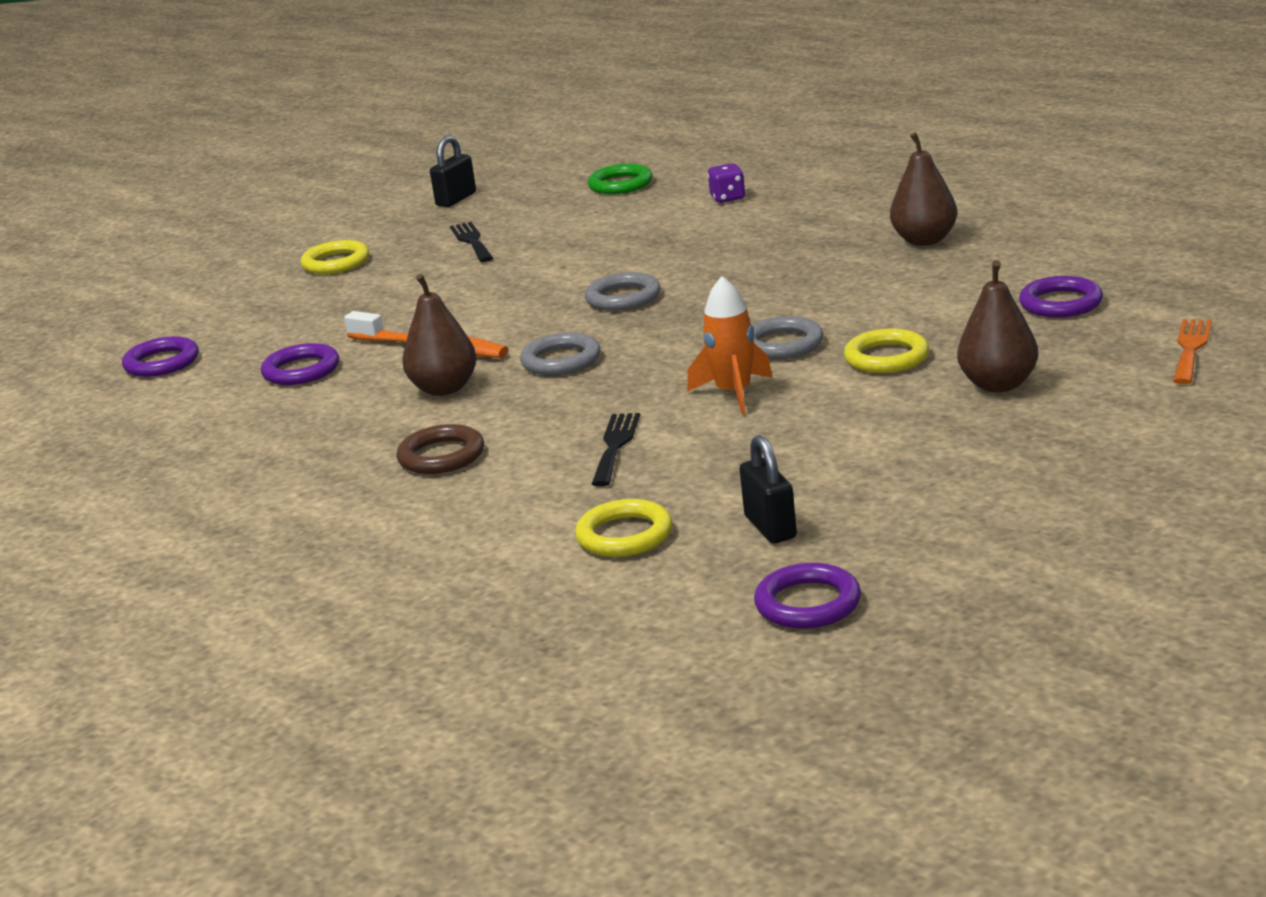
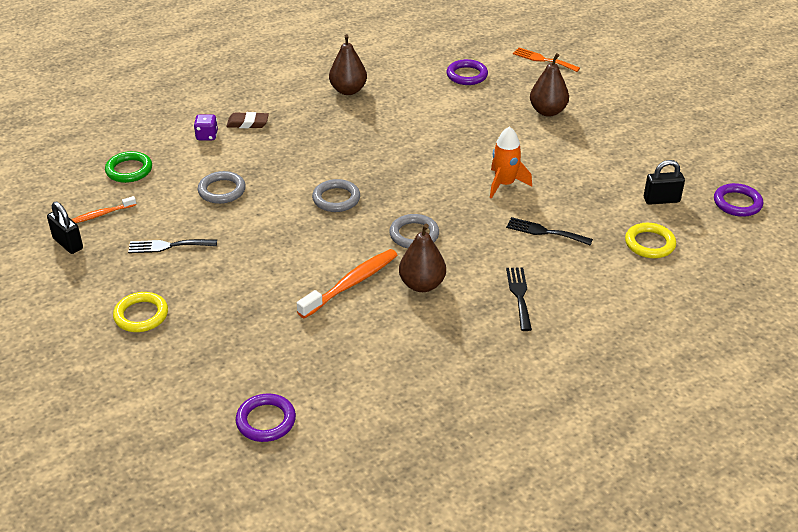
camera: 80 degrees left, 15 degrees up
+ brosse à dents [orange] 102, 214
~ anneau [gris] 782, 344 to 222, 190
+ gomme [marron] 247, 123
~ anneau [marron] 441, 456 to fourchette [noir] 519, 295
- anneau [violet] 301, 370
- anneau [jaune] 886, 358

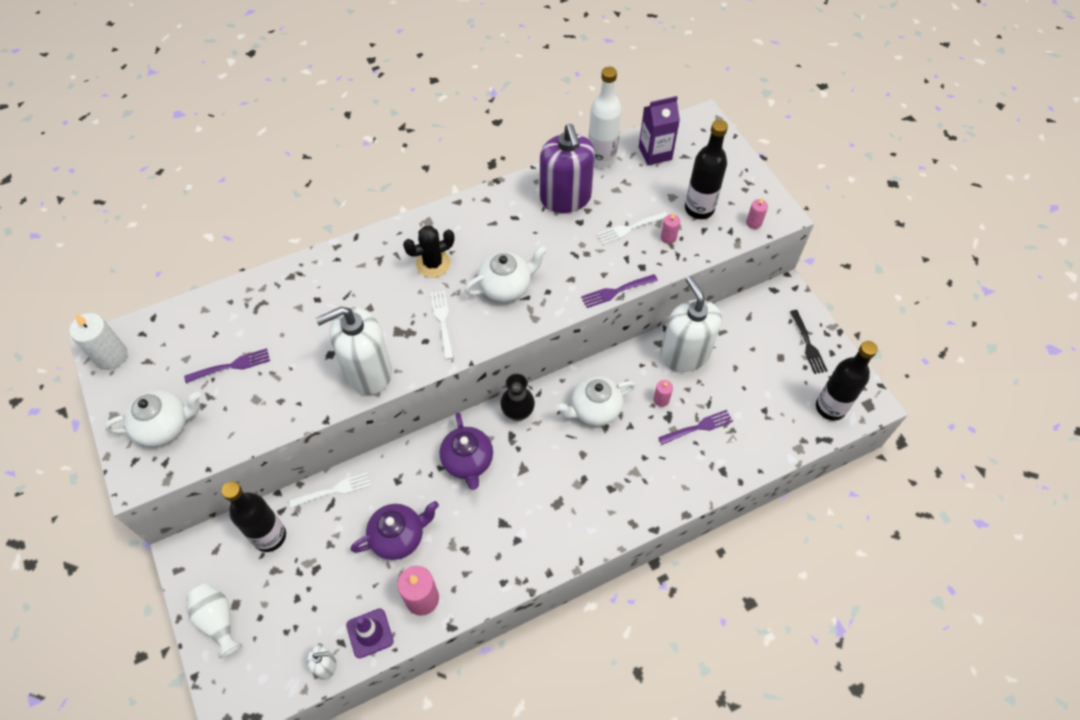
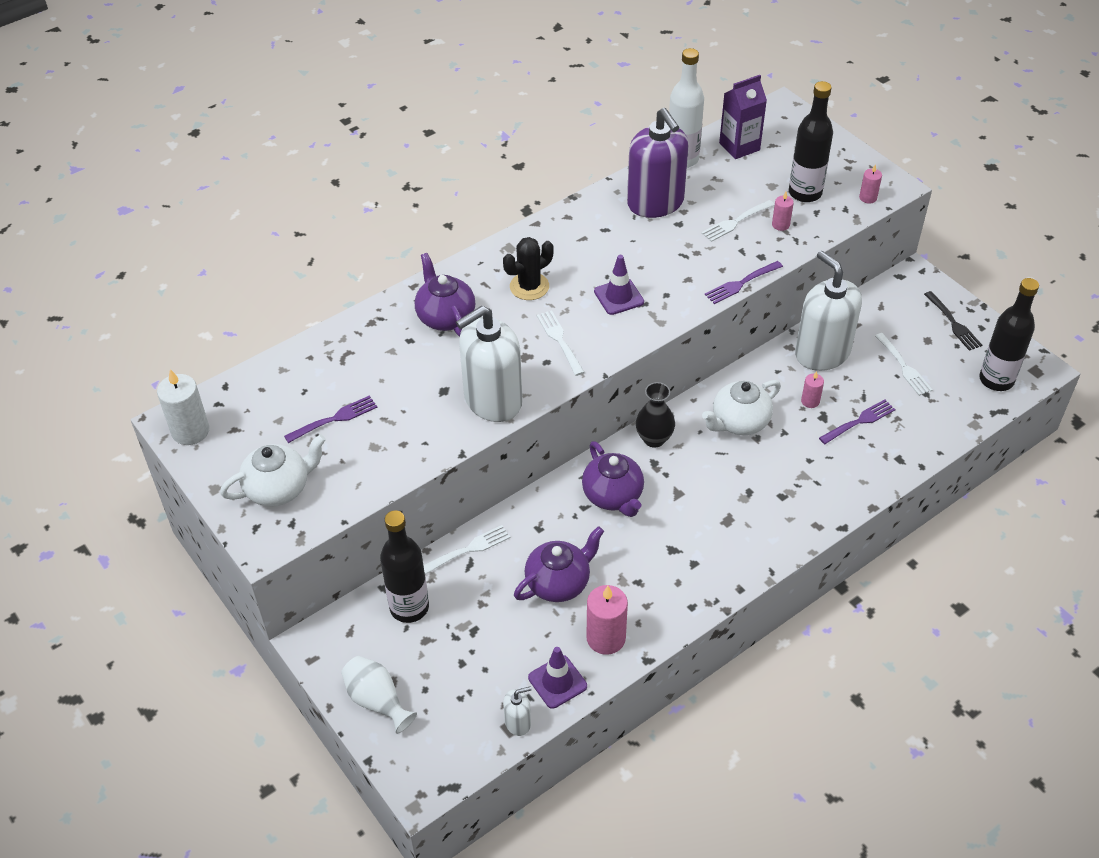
camera: 10 degrees left, 10 degrees down
+ théière [violet] 445, 317
~ théière [blanc] 506, 286 to cône de chantier [violet] 619, 297
+ fourchette [blanc] 903, 366

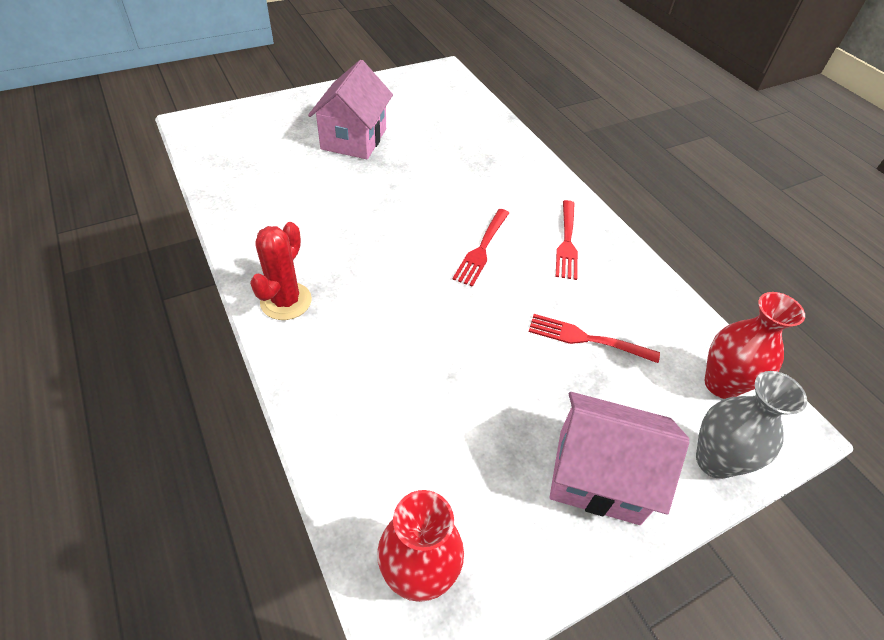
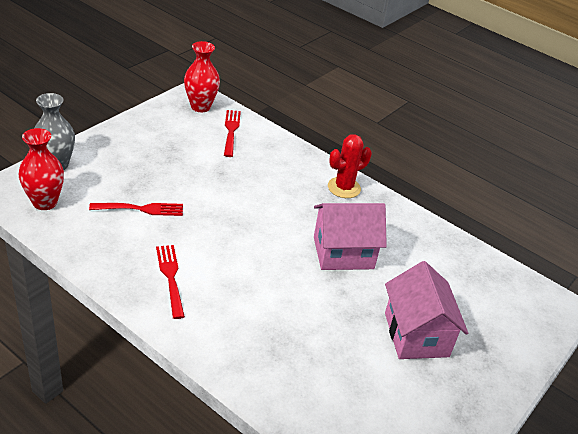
camera: 155 degrees right, 10 degrees down
~ fourchette [rouge] 481, 249 to 231, 131
~ maison [rose] 598, 475 to 343, 253
~ cactus [rouge] 286, 301 = 344, 188 60 degrees clockwise

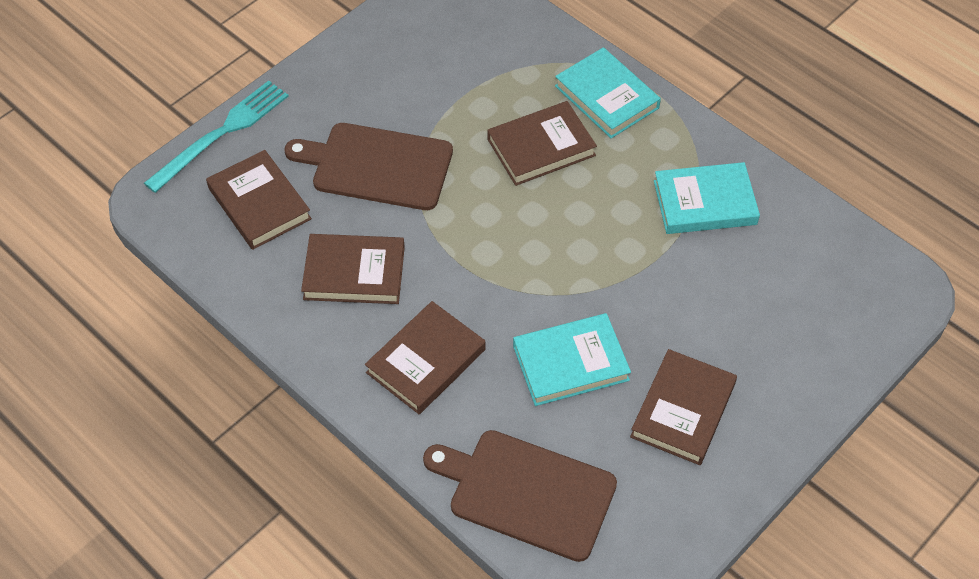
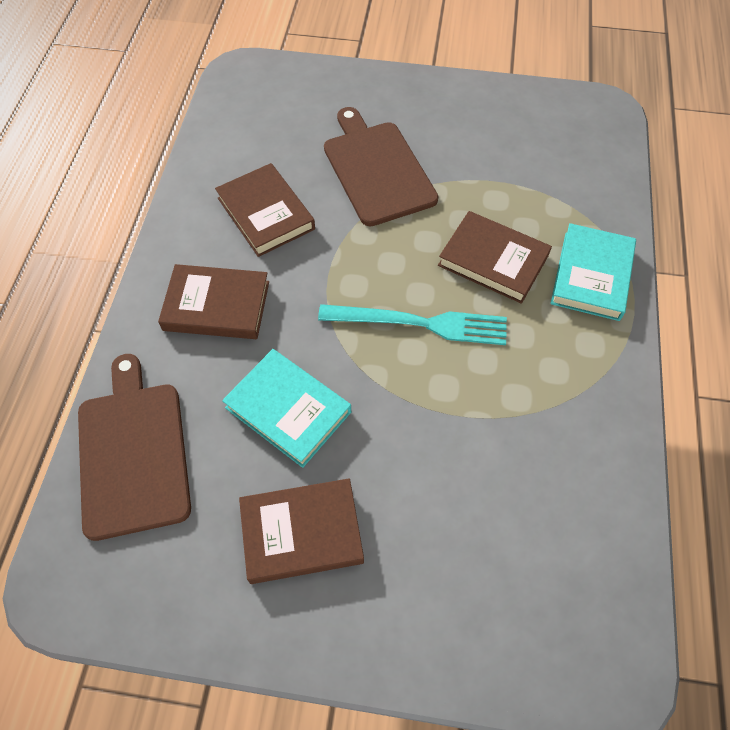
camera: 55 degrees right, 5 degrees up
~ fourchette [turquoise] 221, 133 to 420, 323
- livre [marron] 259, 203
- livre [turquoise] 705, 202

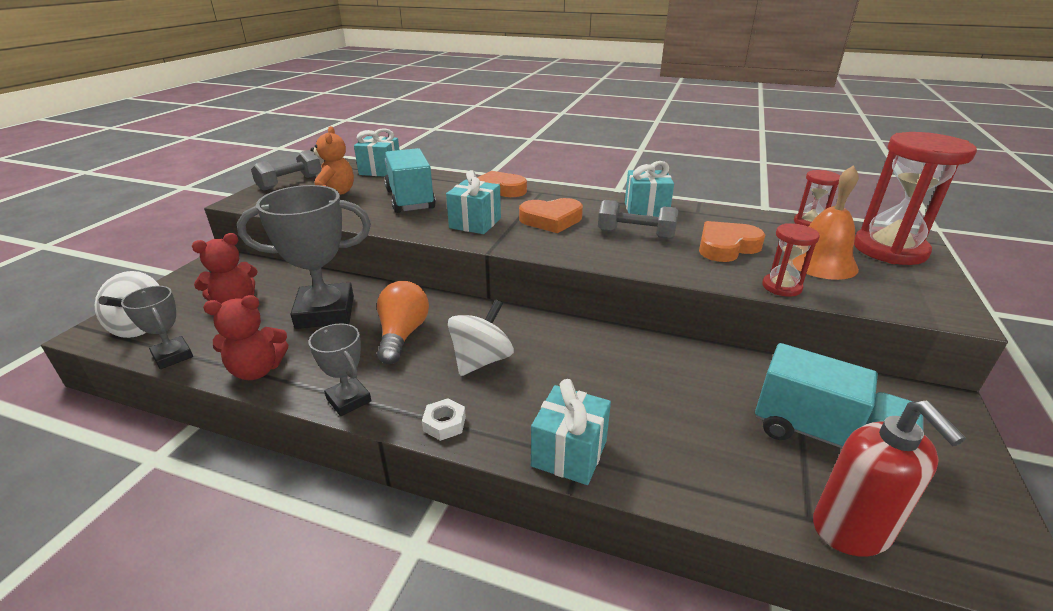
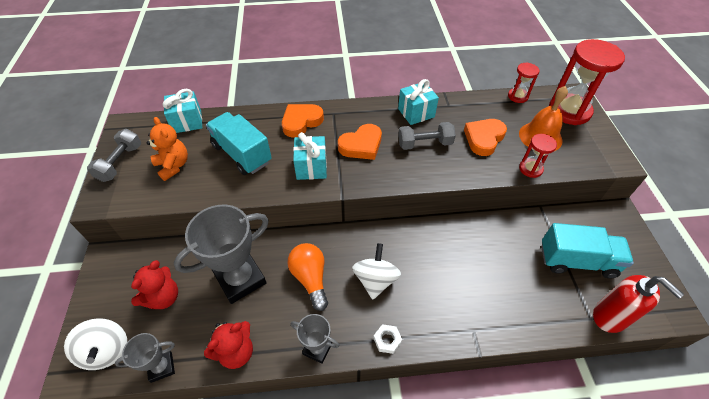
camera: 25 degrees left, 20 degrees up
~ trophée [gris] 173, 356 = 161, 367 45 degrees counterclockwise
- cadeau [turquoise] 569, 453

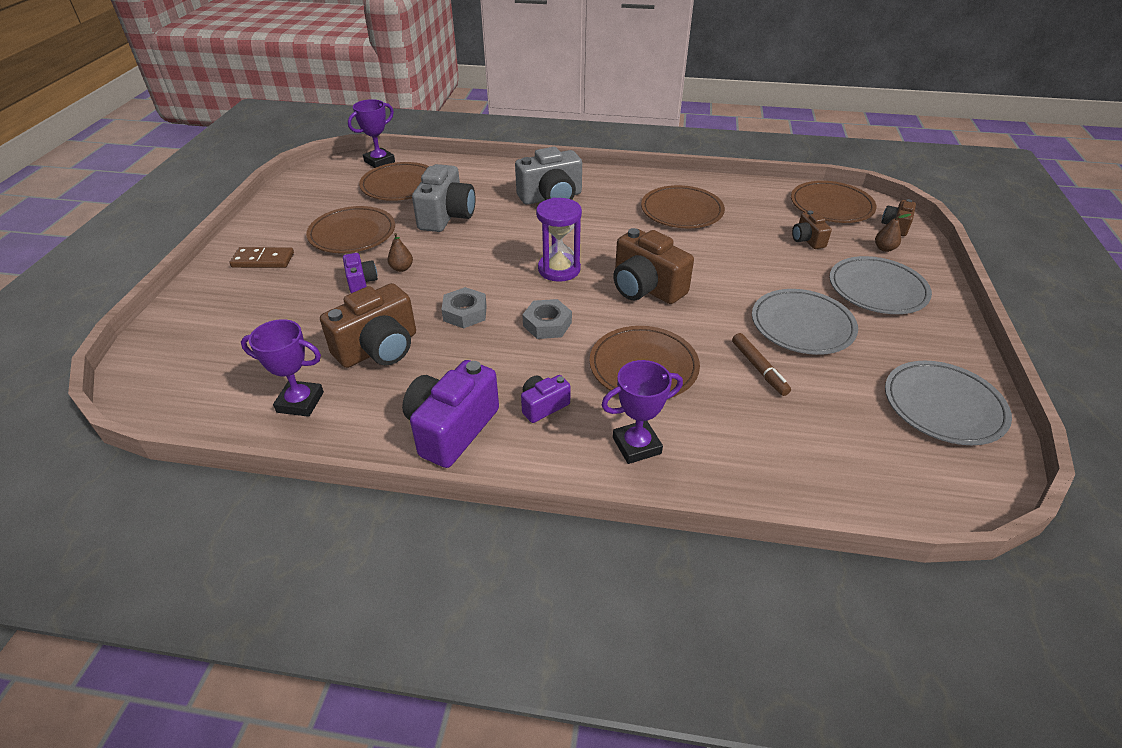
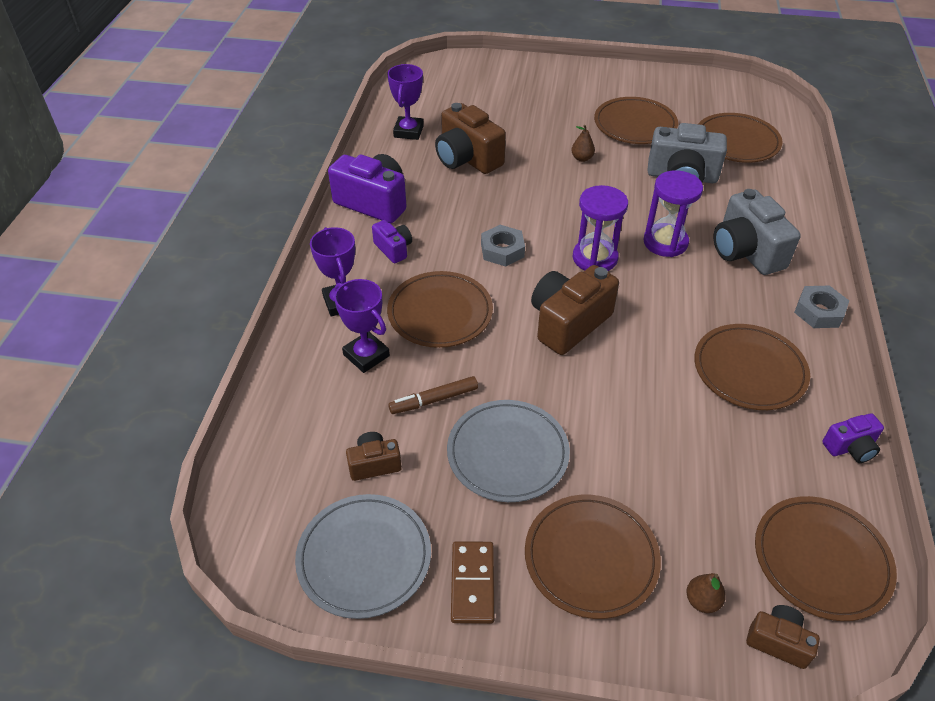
camera: 90 degrees right, 5 degrees up
~ trophée [violet] 379, 161 to 366, 355
~ appareil photo [marron] 807, 240 to 374, 464
~ domino [marron] 263, 260 to 473, 583
~ assiette [gris] 877, 289 to assiette [marron] 591, 558
+ sablier [violet] 665, 242
~ écrou [gris] 465, 313 to 819, 312
~ appareil photo [violet] 361, 282 to 850, 447

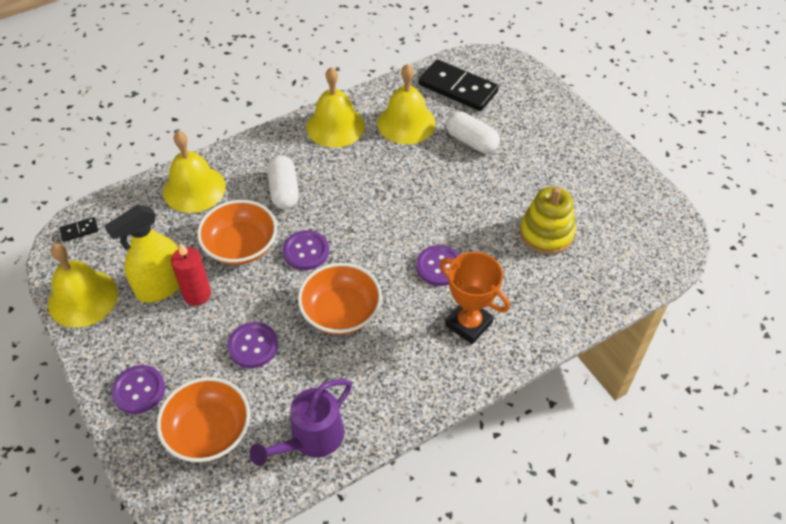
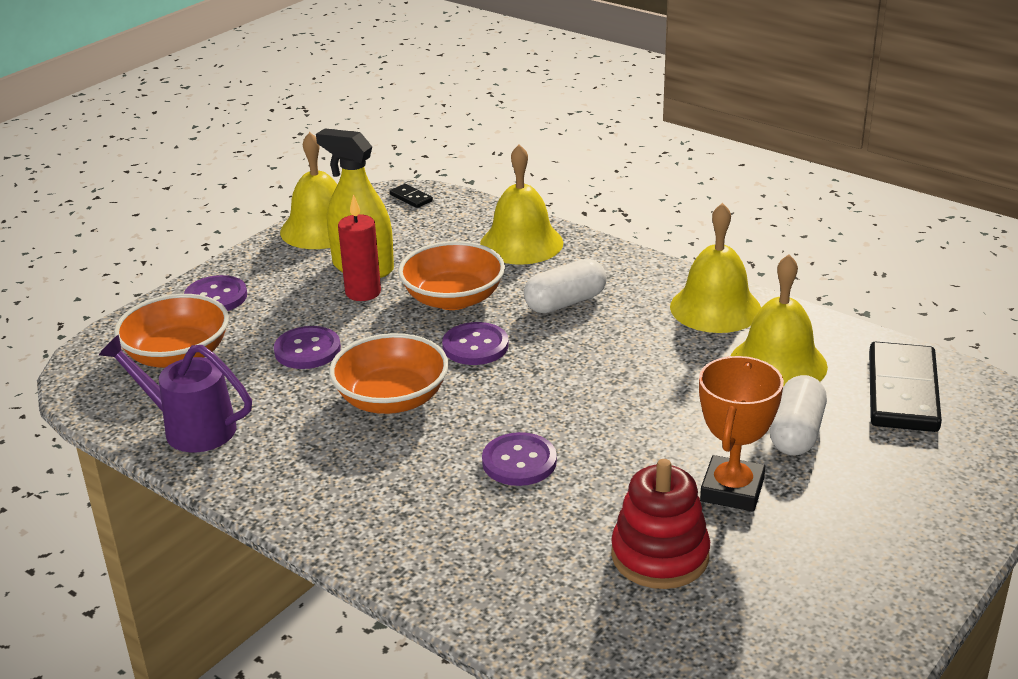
camera: 70 degrees right, 20 degrees down
~ jouet à empiler [jaune] 546, 233 to jouet à empiler [rouge] 660, 556
~ trophée [orange] 468, 324 to 732, 490

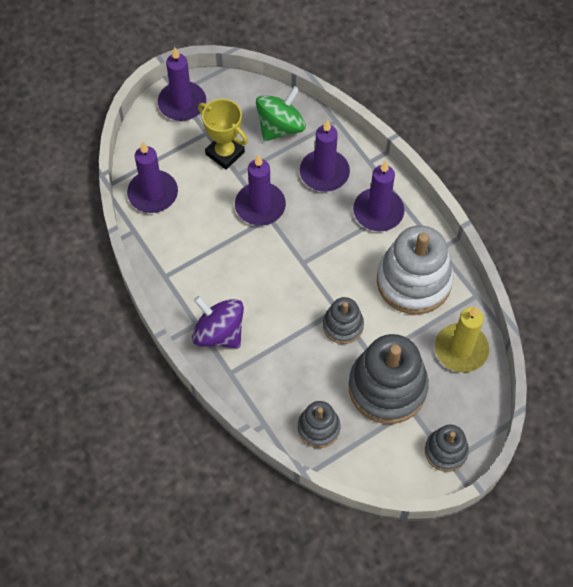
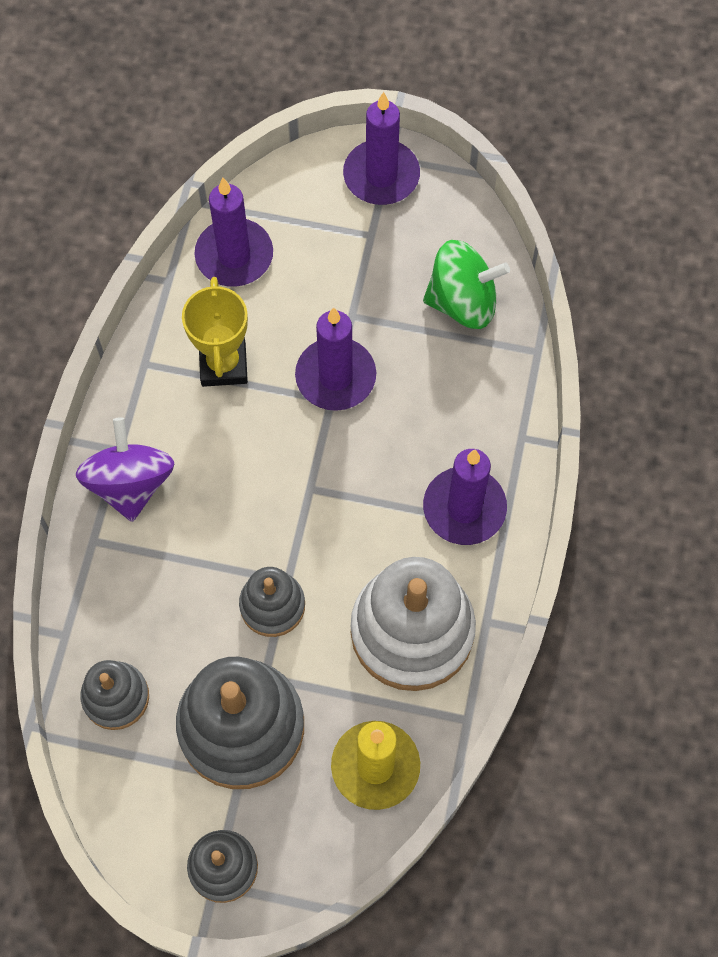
camera: 45 degrees right, 5 degrees up
~ trophée [jaune] 225, 153 to 223, 364
- bougie [violet] 324, 173

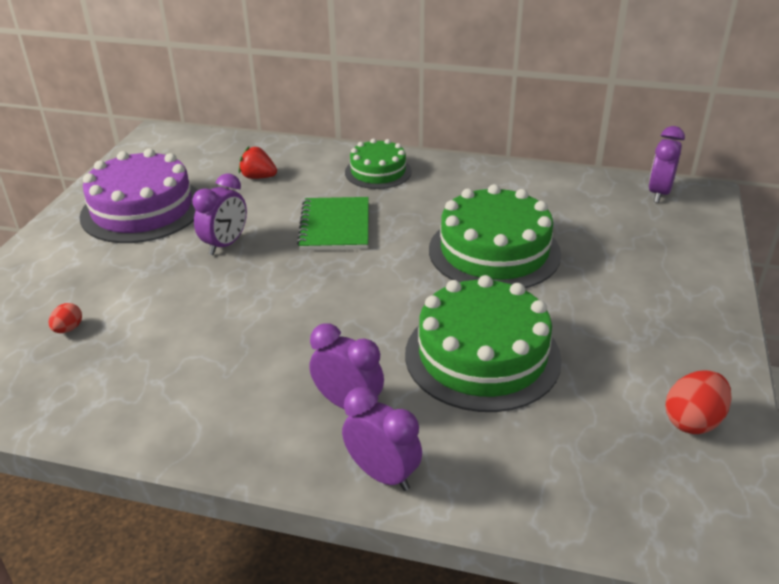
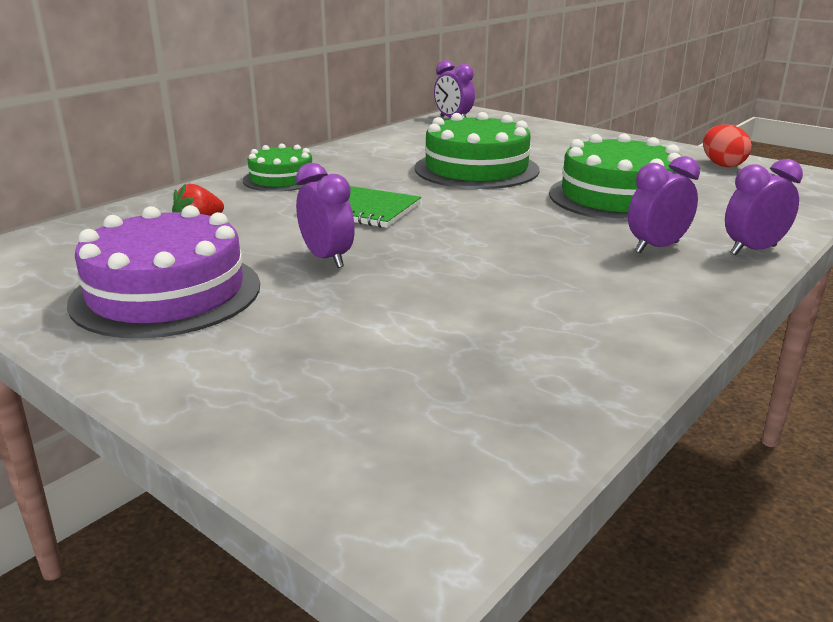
camera: 65 degrees left, 10 degrees down
- œuf [rouge] 68, 329

